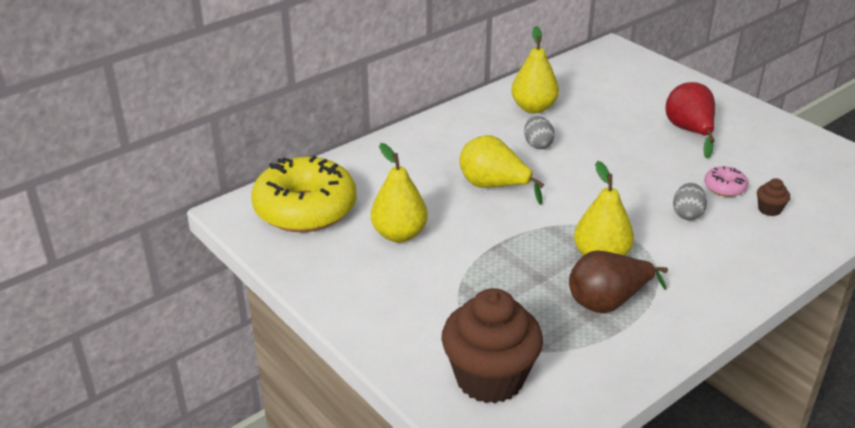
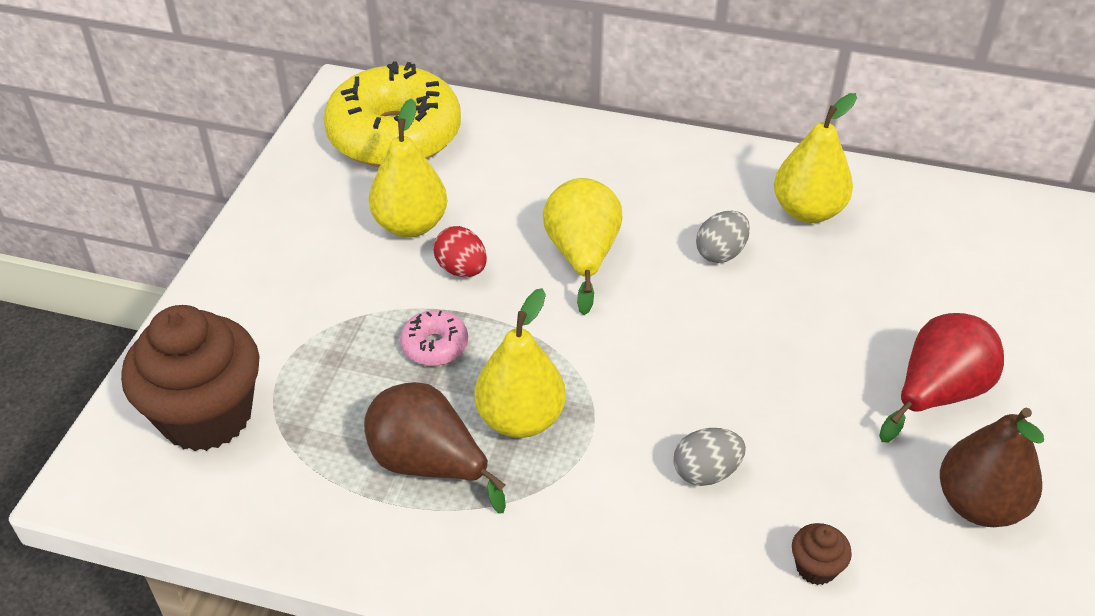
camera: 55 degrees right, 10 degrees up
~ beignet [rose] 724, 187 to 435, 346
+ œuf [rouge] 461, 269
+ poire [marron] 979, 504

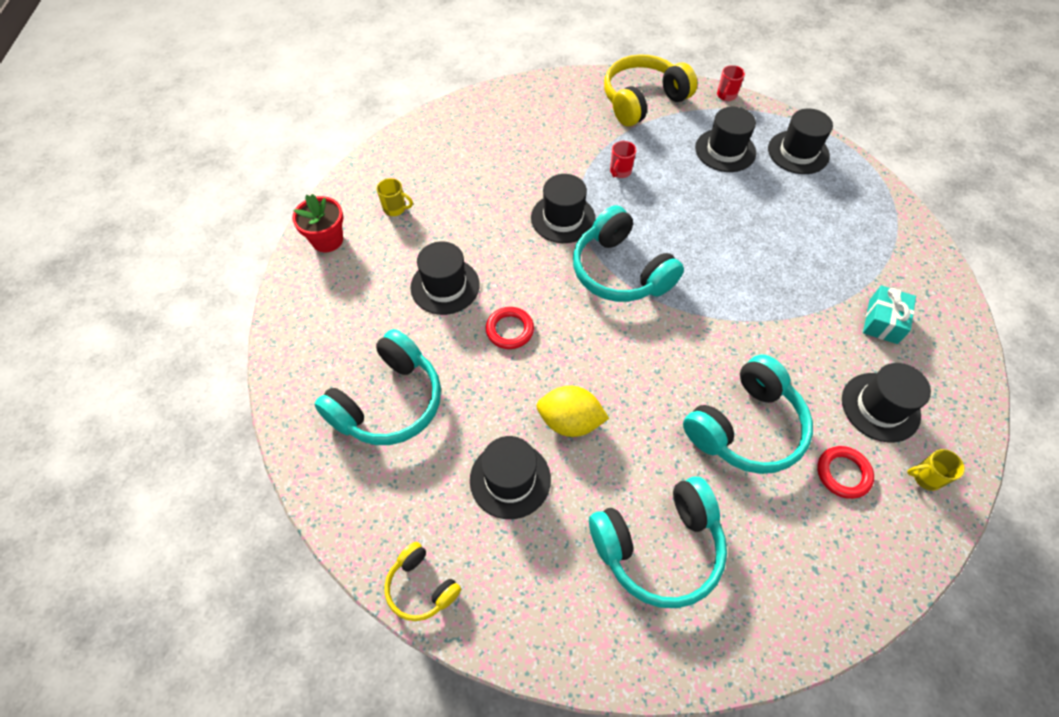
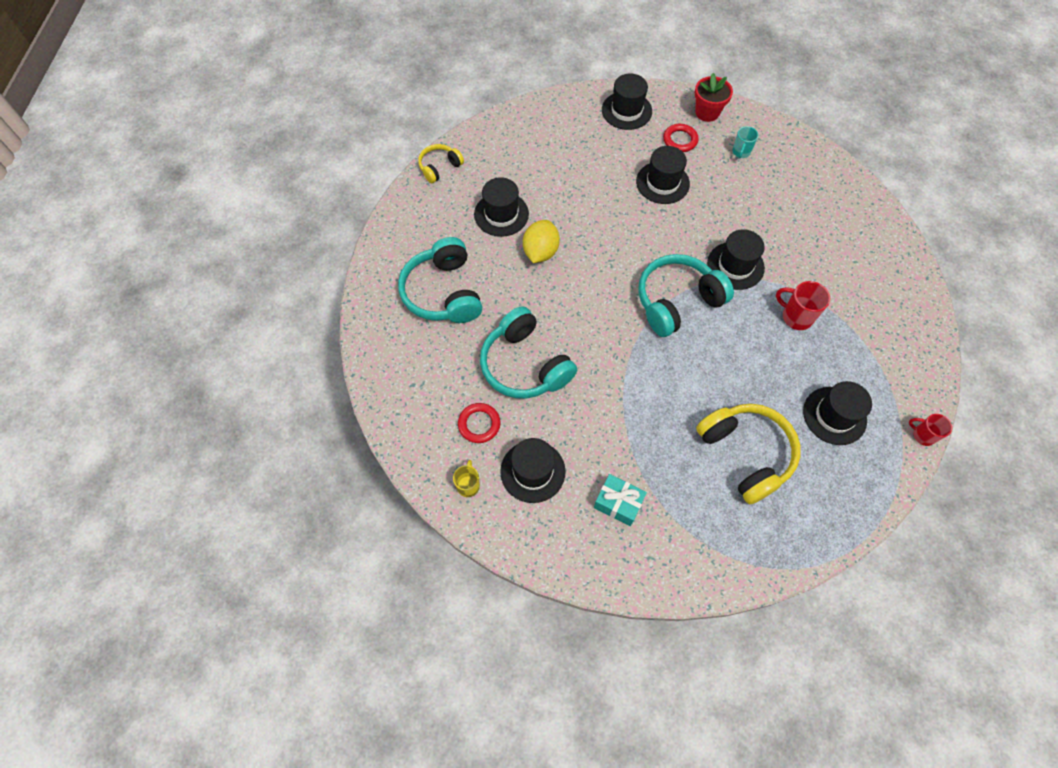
camera: 95 degrees right, 5 degrees up
~ chapeau [noir] 798, 152 to 626, 111
~ anneau [rouge] 509, 330 to 680, 140
~ casque audio [jaune] 643, 101 to 745, 454
~ tasse [jaune] 395, 209 to tasse [turquoise] 741, 152
~ tasse [rouge] 620, 171 = 796, 317 x1.50
- casque audio [turquoise] 388, 402

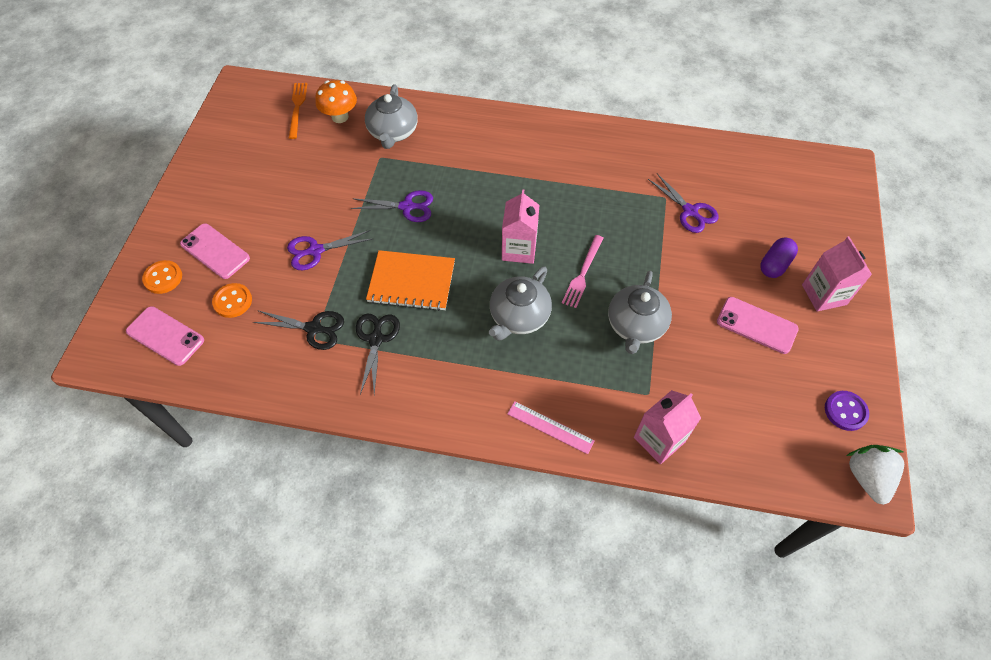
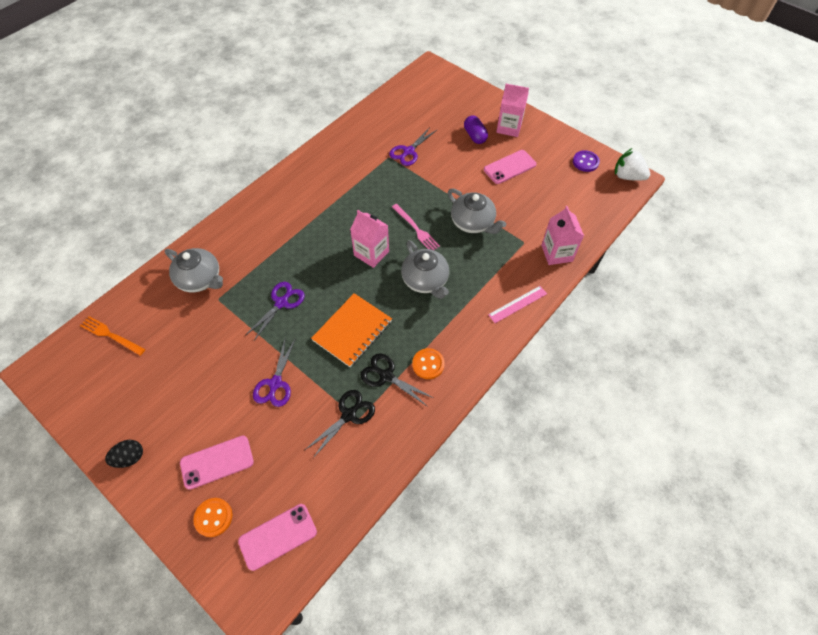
camera: 60 degrees left, 0 degrees up
+ œuf [noir] 130, 457
~ ciseaux [violet] 690, 211 = 408, 151 135 degrees clockwise
~ bouton [orange] 233, 301 to 428, 364
- champignon [orange] 340, 117

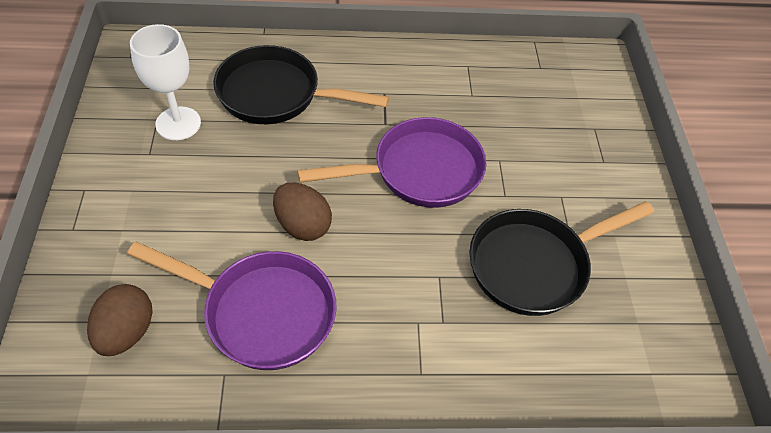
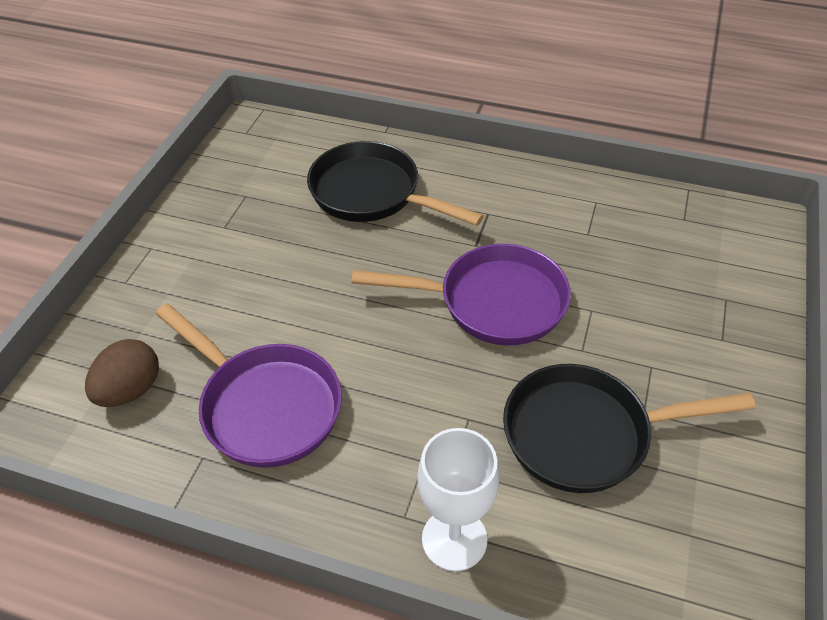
camera: 25 degrees right, 5 degrees down
~ verre à pied [blanc] 178, 123 to 454, 539
- œuf [marron] 302, 225

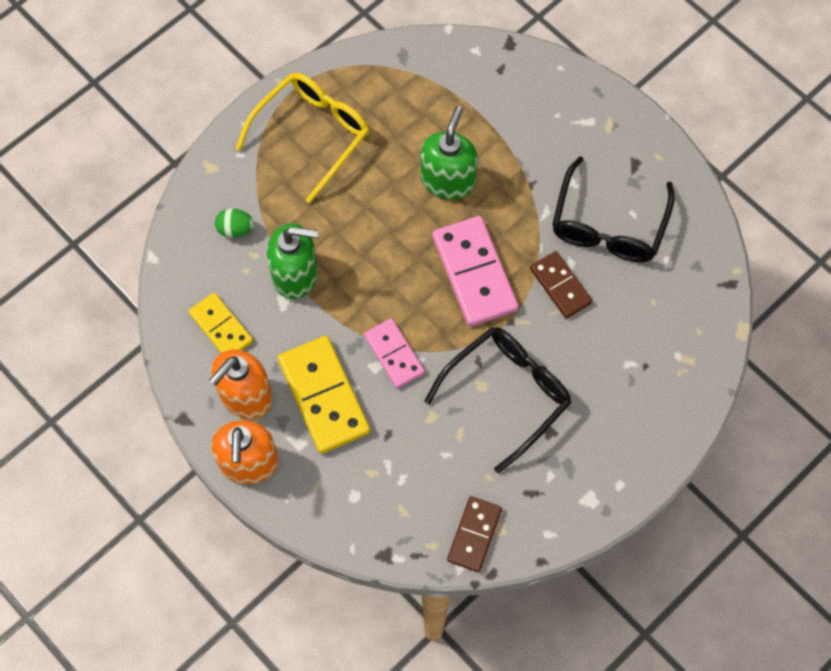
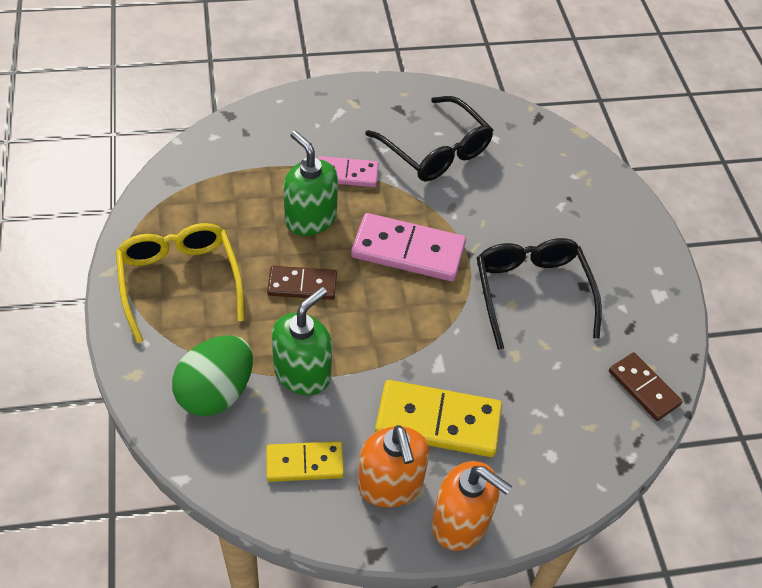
camera: 60 degrees left, 15 degrees down
~ œuf [vert] 235, 229 = 216, 392 x2.04
~ domino [marron] 560, 286 to 302, 285
~ domino [rose] 394, 354 to 347, 174

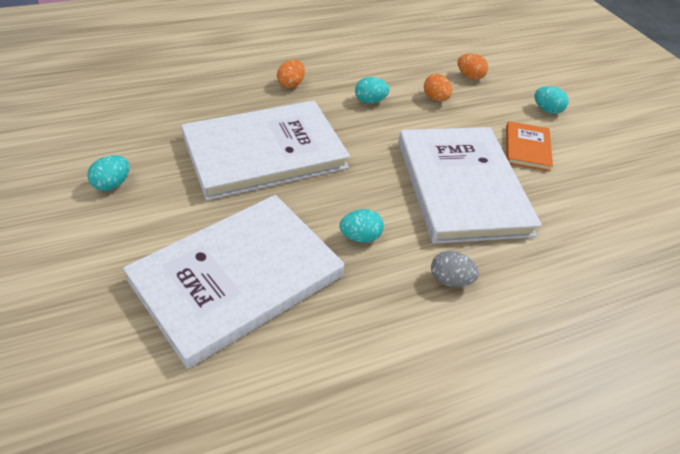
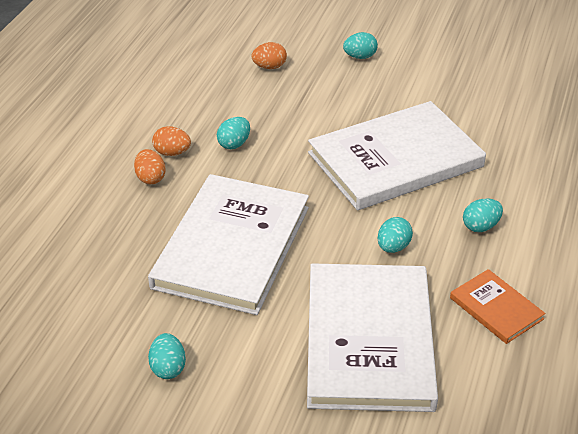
camera: 45 degrees left, 5 degrees down
~ œuf [orange] 435, 99 to 172, 153
~ livre [blanc] 461, 186 = 395, 159 60 degrees counterclockwise
~ livre [orange] 527, 148 to 496, 308
~ œuf [gris] 450, 280 to œuf [turquoise] 480, 226

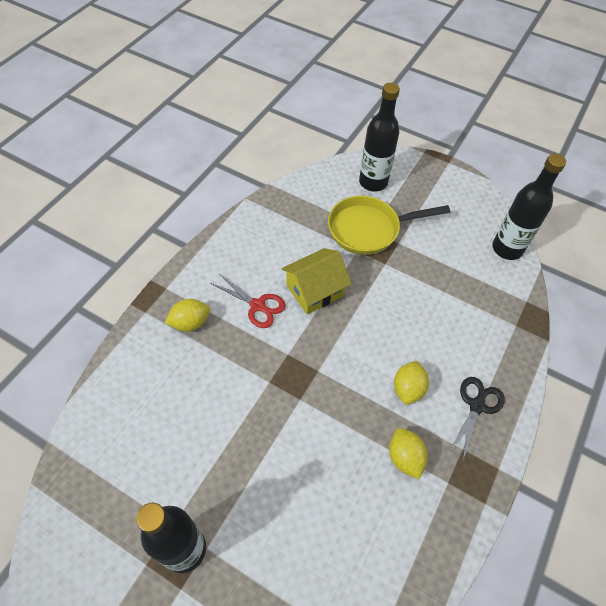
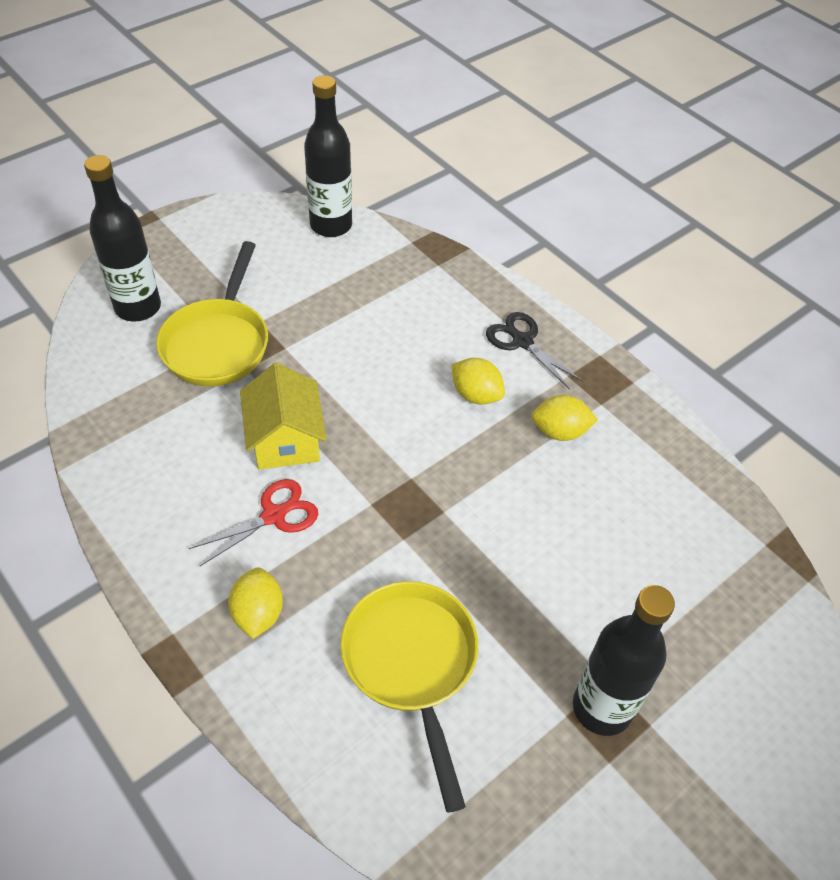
camera: 70 degrees left, 5 degrees down
+ poêle [jaune] 412, 664

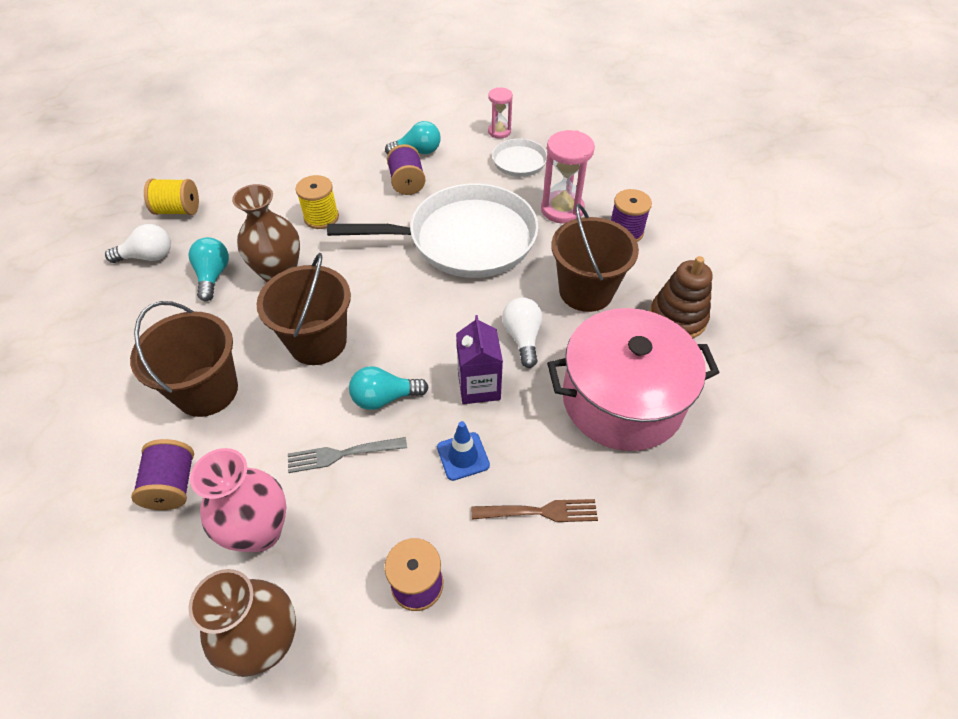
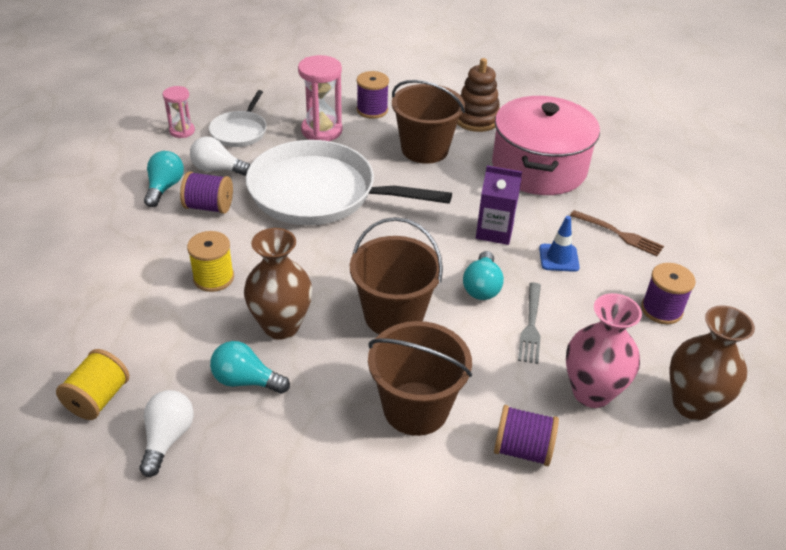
camera: 70 degrees left, 10 degrees down
~ ampoule [blanc] 522, 338 to 217, 169
~ poêle [blanc] 465, 239 = 319, 193 90 degrees counterclockwise
~ fourchette [marron] 539, 512 = 619, 234 105 degrees clockwise

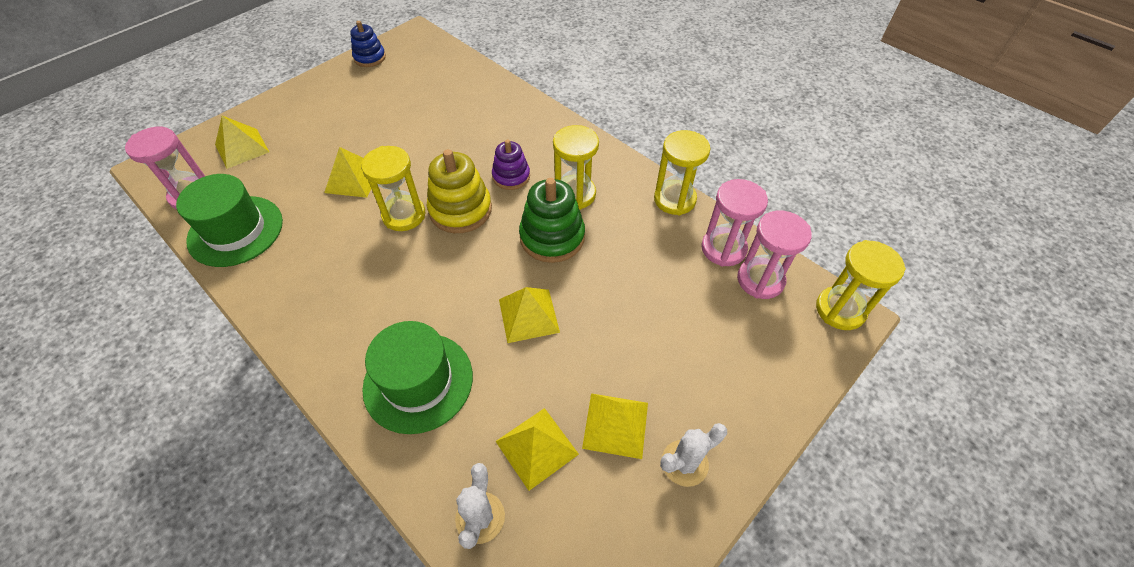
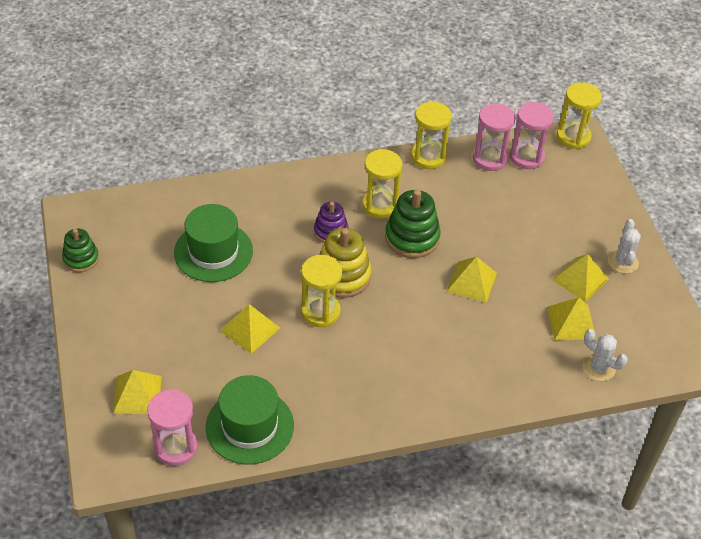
camera: 60 degrees left, 5 degrees down
~ jouet à empiler [bleu] 370, 58 to jouet à empiler [vert] 81, 259
~ chapeau [vert] 418, 382 to 213, 252

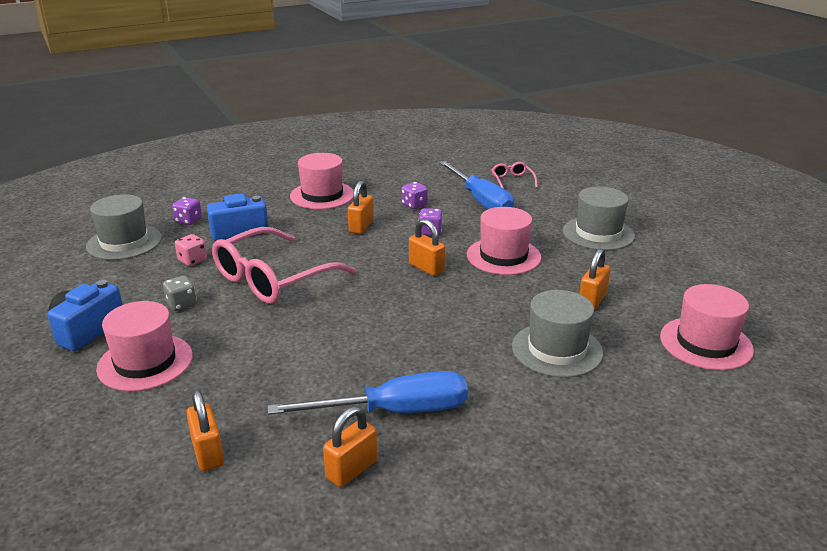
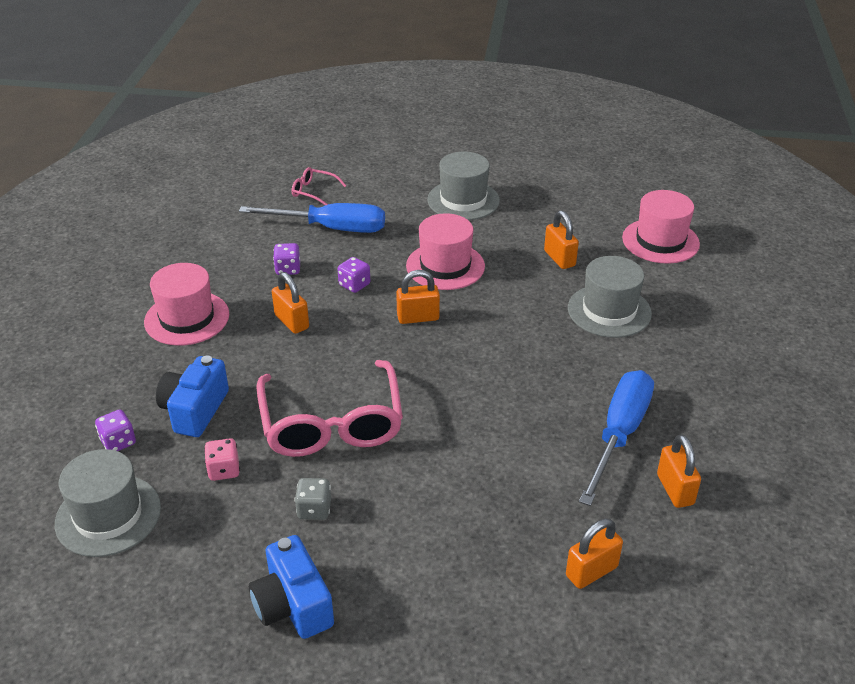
camera: 55 degrees left, 10 degrees up
~ cadenas [orange] 208, 453 = 591, 571 45 degrees counterclockwise
- chapeau [rose] 145, 362

